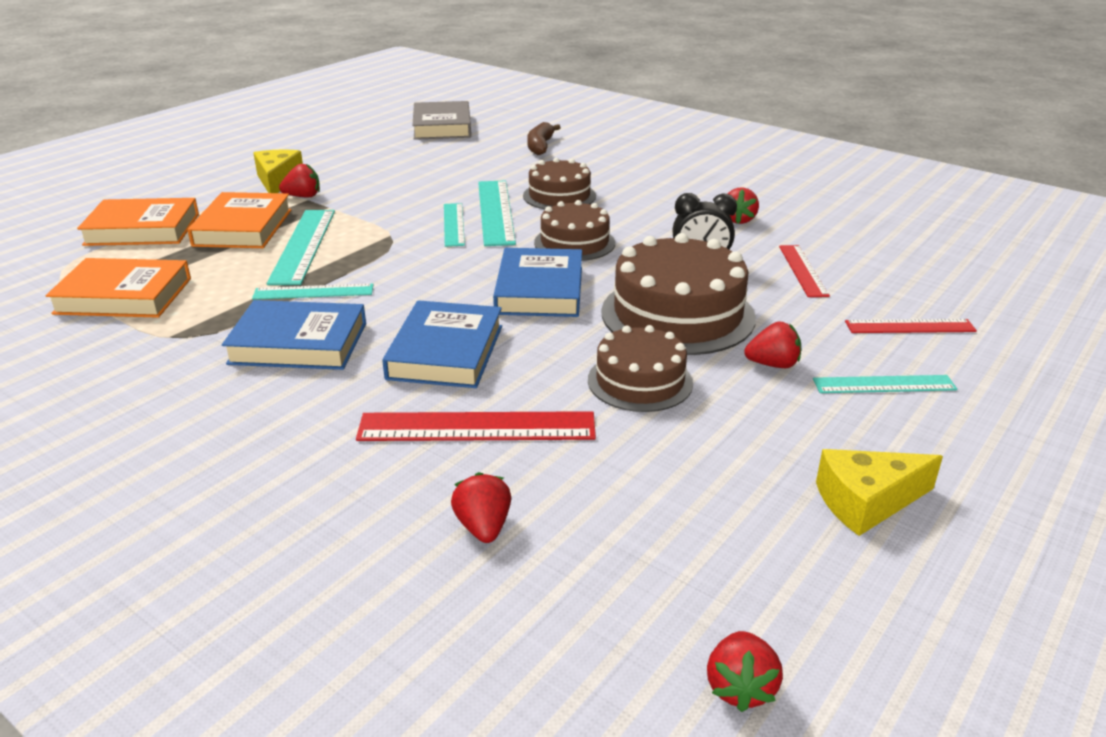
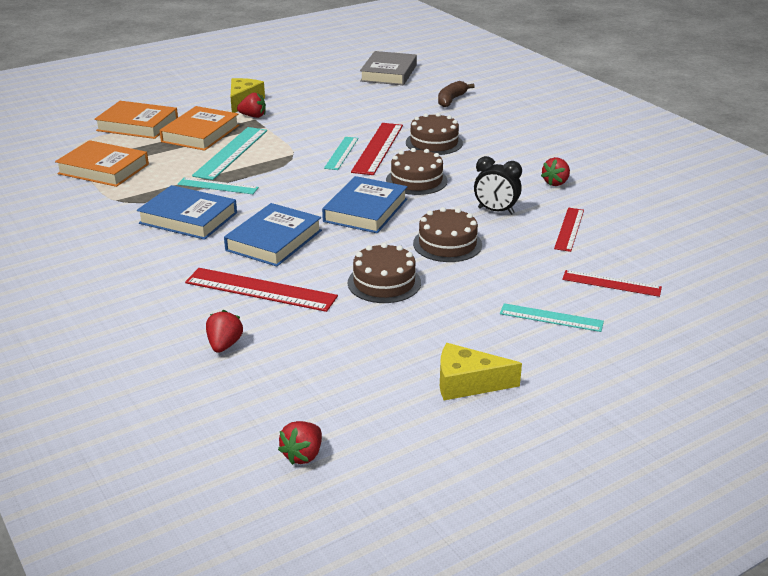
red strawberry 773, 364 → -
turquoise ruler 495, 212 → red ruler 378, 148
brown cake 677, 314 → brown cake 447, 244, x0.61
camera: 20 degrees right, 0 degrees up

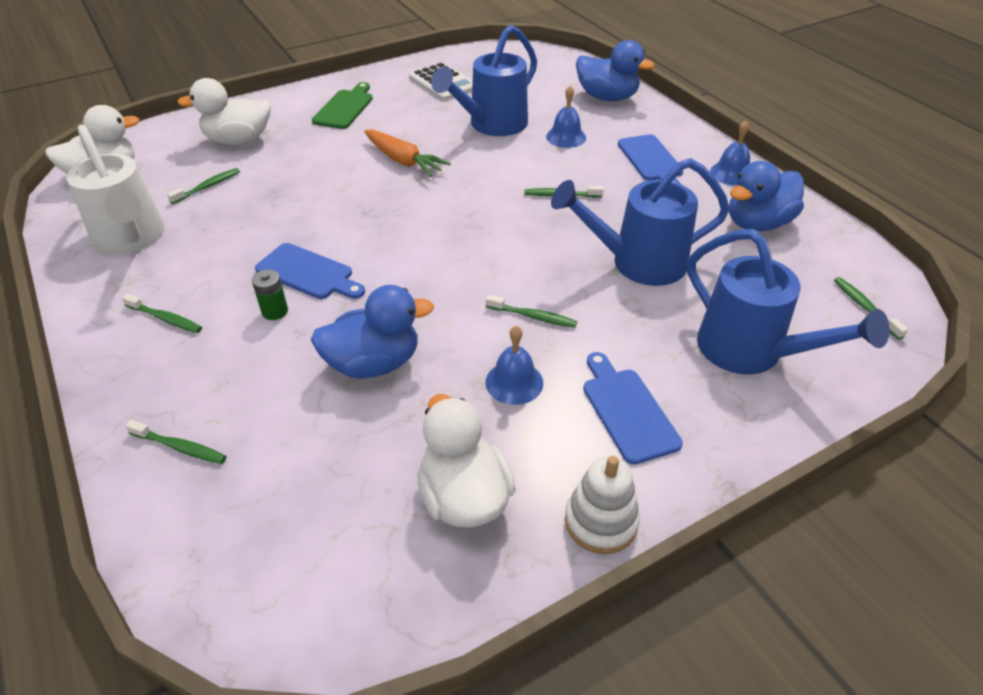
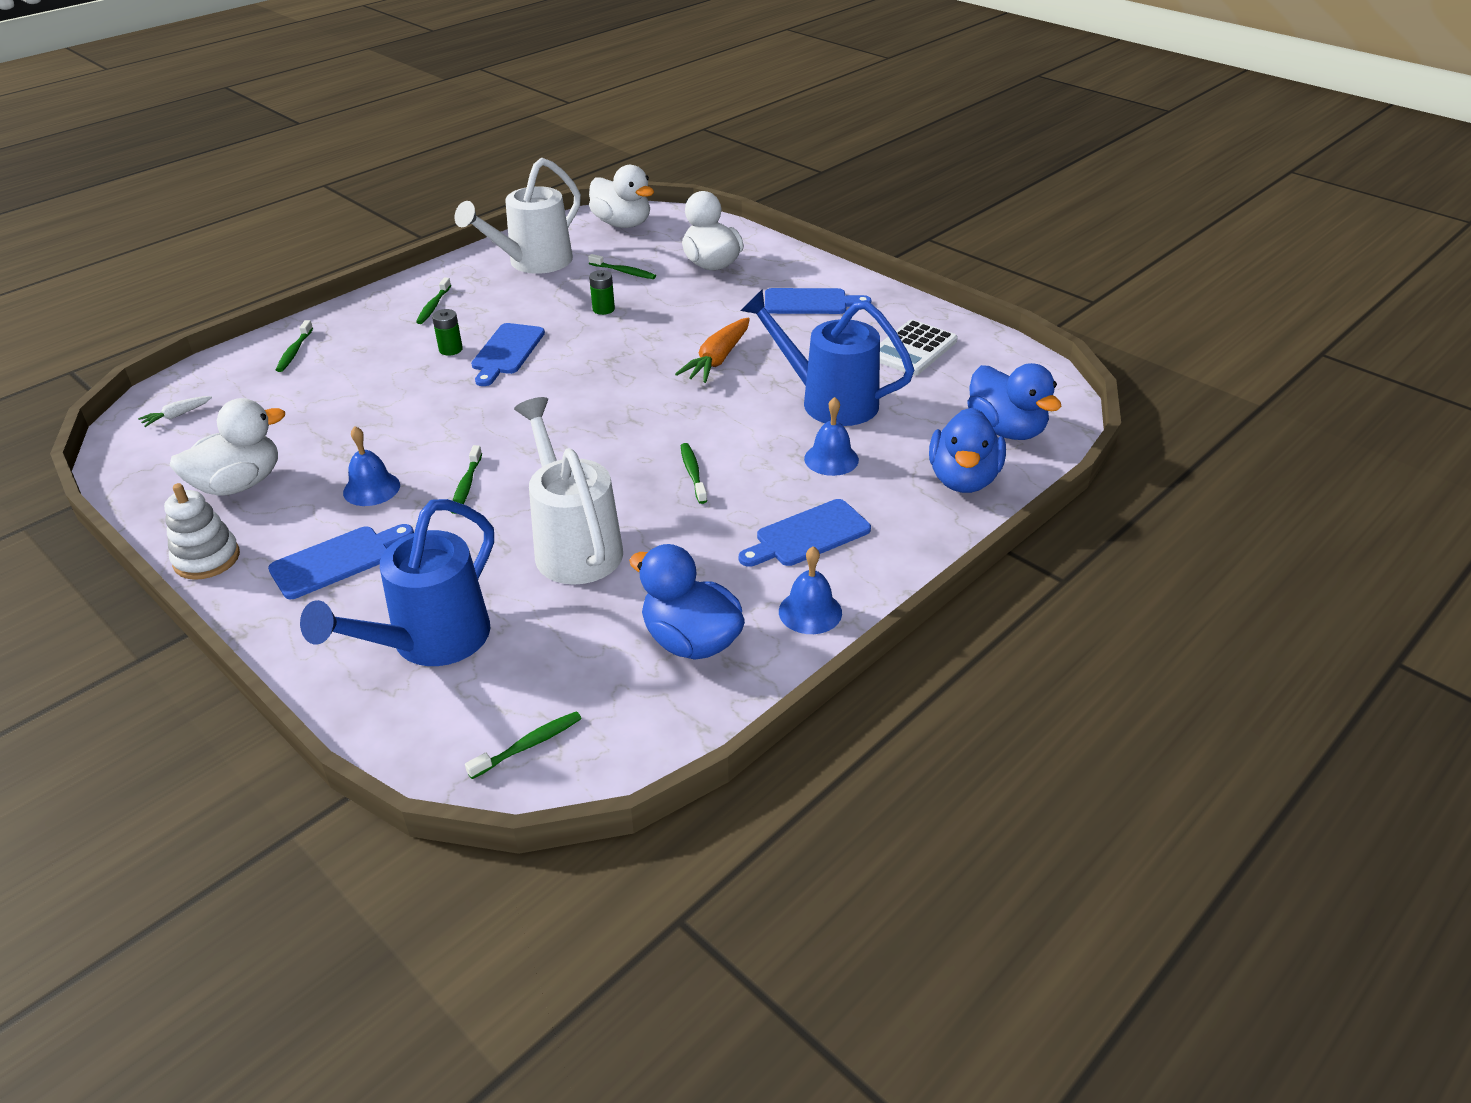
- → white carrot 176, 416
- → green battery 603, 309
blue duck 373, 363 → blue duck 1006, 430, shifted
green cutting board 345, 108 → blue cutting board 810, 302
blue watering can 638, 263 → white watering can 574, 545
camera: 75 degrees right, 5 degrees down

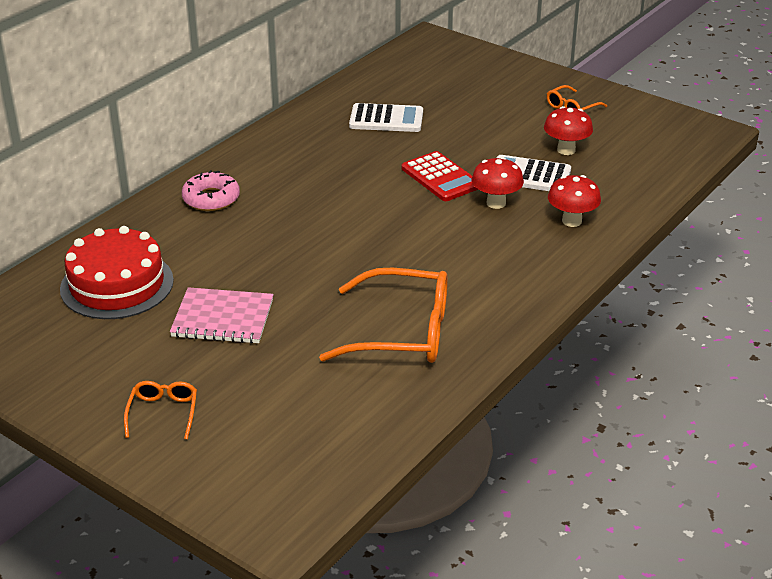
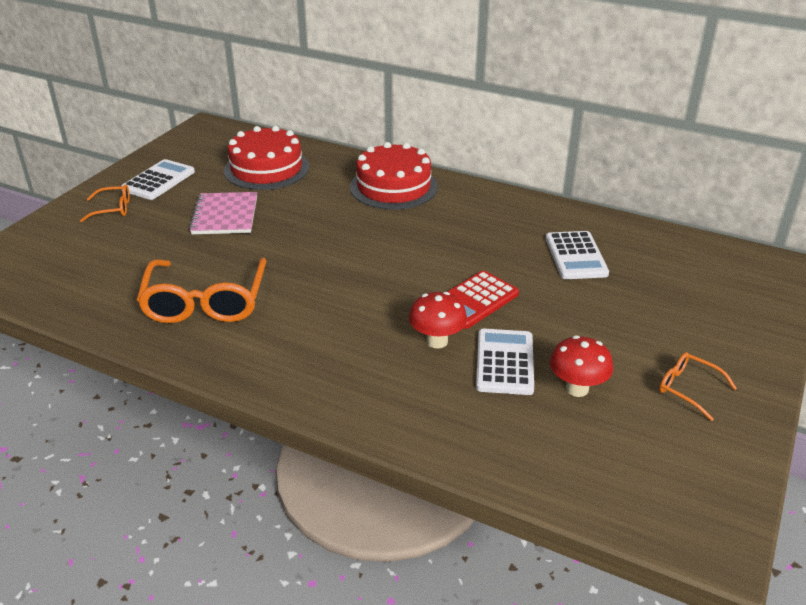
red mushroom 571, 221 → -
- → white calculator 158, 180
pink donut 211, 198 → red cake 393, 187
camera: 80 degrees right, 0 degrees up

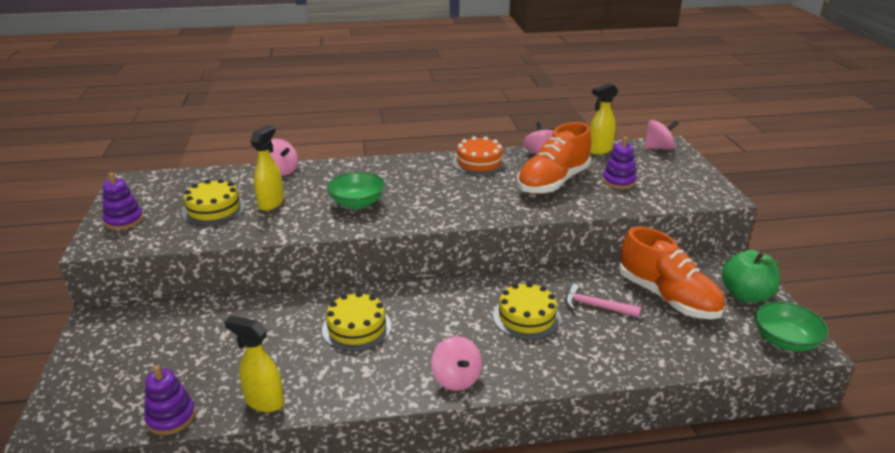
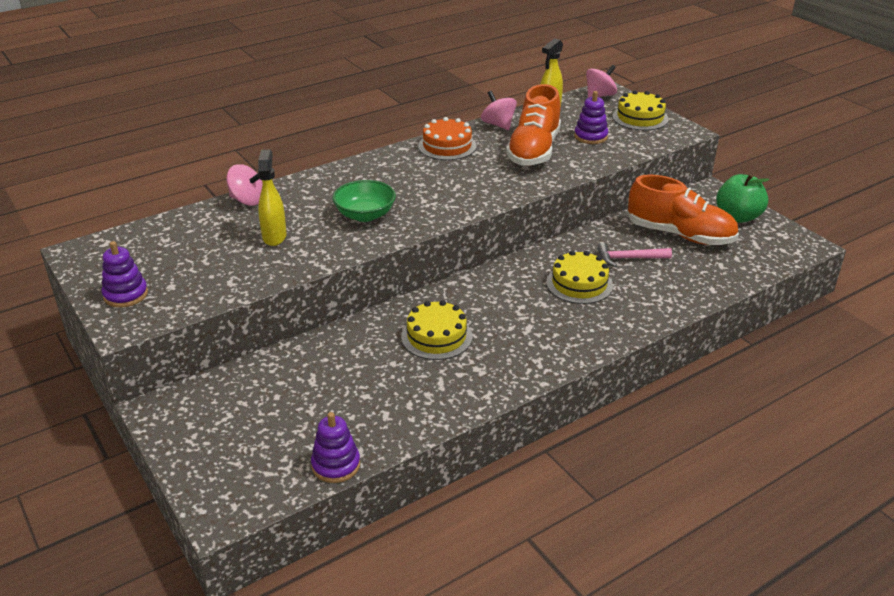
yellow spray bottle 264, 402 → -
pink spinning top 456, 379 → -
green bowl 785, 341 → -
yellow cake 214, 209 → yellow cake 640, 117, shifted
camera: 25 degrees left, 5 degrees up

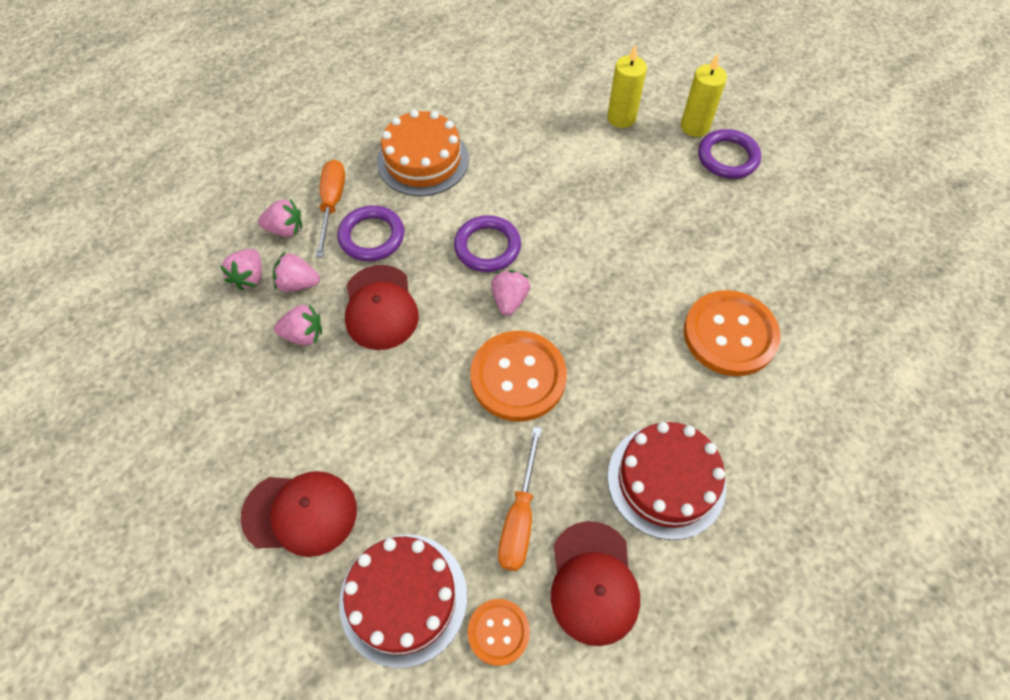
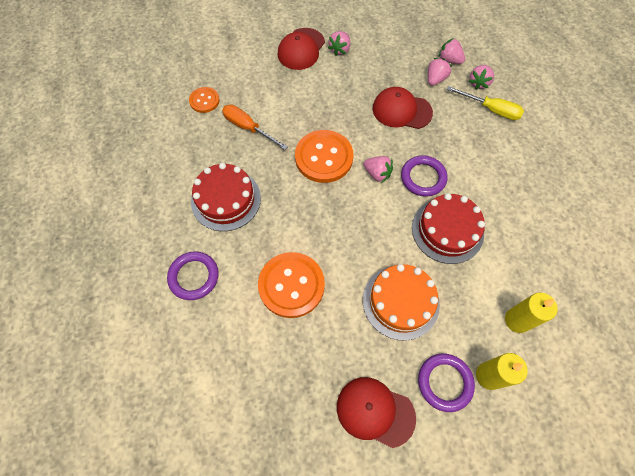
pink strawberry 303, 335 → pink strawberry 340, 50, shifted
purple ring 372, 236 → purple ring 194, 277, shifted
red cake 403, 598 → red cake 447, 230, shifted
orange cake 423, 160 → orange cake 400, 301, shifted
red cap 593, 582 → red cap 375, 411, shifted
orange screwdriver 332, 204 → yellow screwdriver 491, 109
camera: 115 degrees right, 5 degrees up

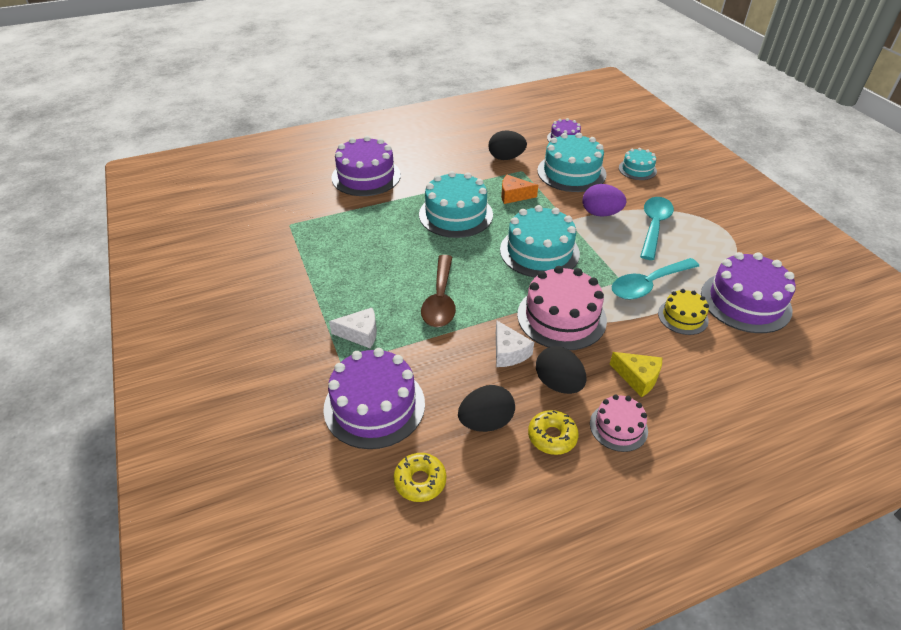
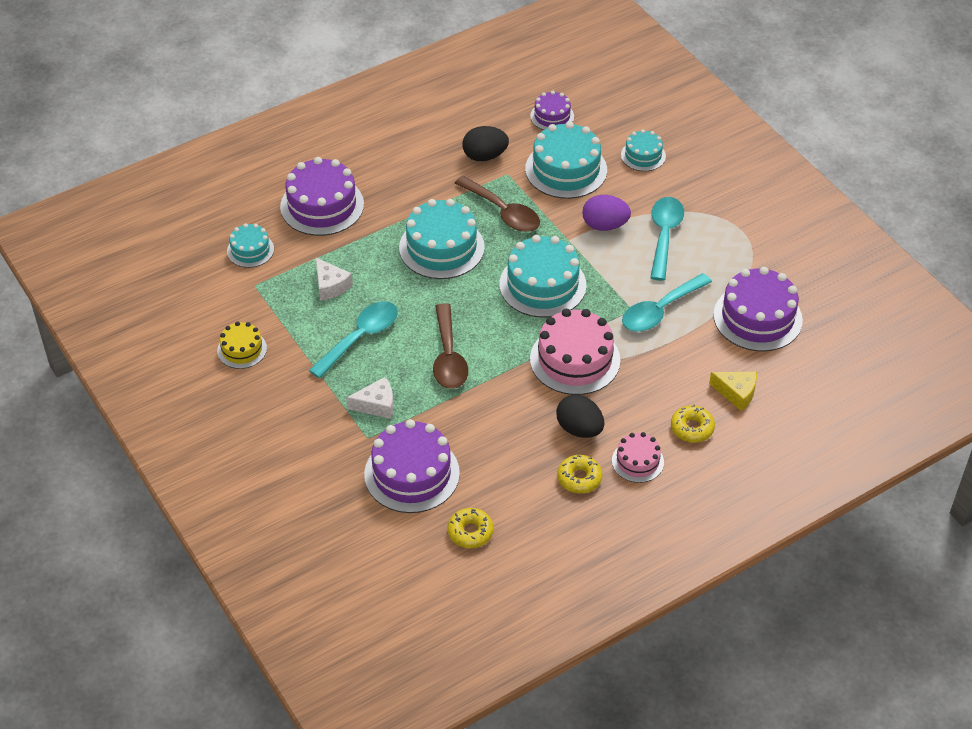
black egg 486, 422 → -
- → turquoise cake 250, 250
- → turquoise spoon 360, 337
- → yellow donut 692, 428
white cheese 509, 352 → white cheese 330, 286, shifted
yellow cheese 638, 377 → yellow cheese 736, 393, shifted
yellow cake 683, 317 → yellow cake 242, 349, shifted
orange cheese 514, 195 → brown spoon 503, 212
camera: 10 degrees left, 5 degrees up

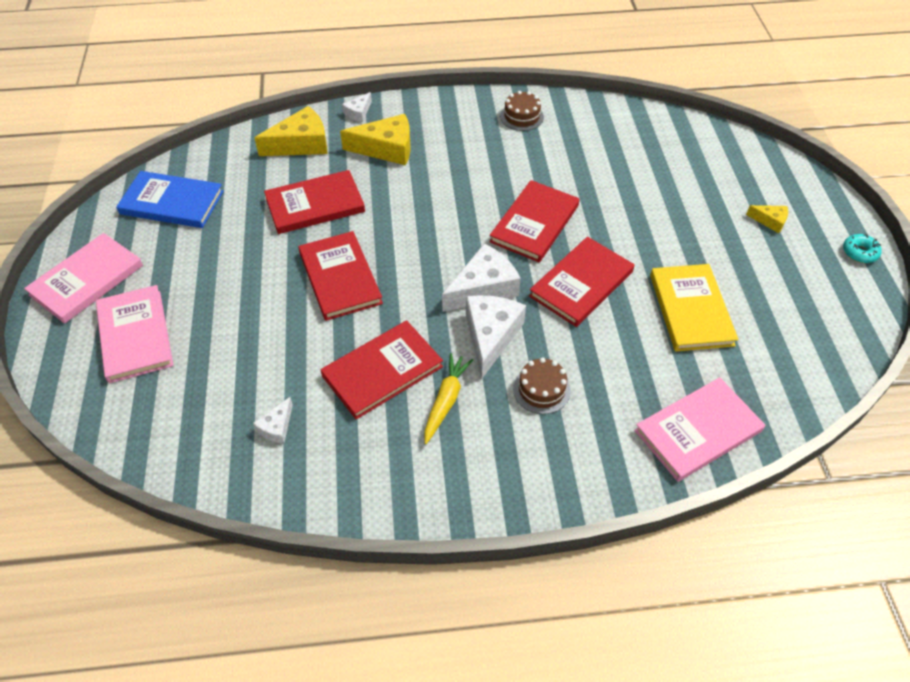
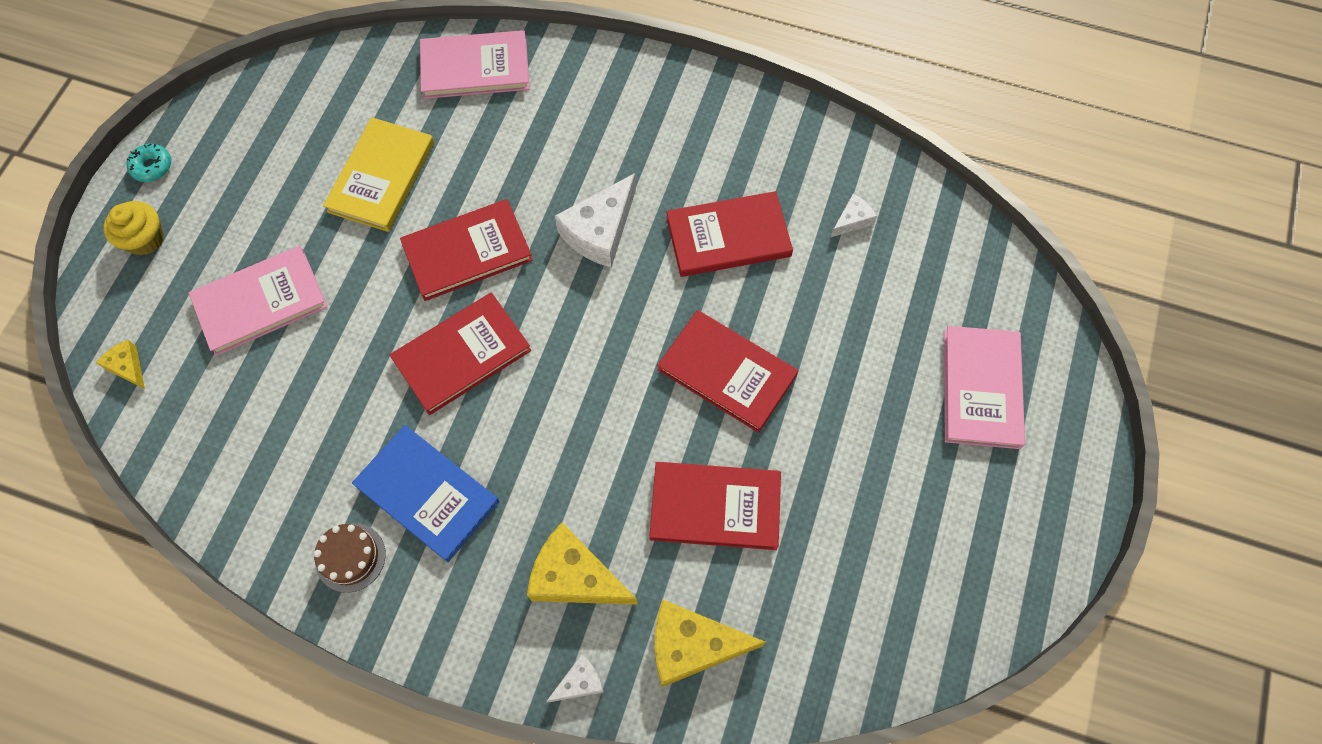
yellow carrot 446, 400 → -
white cheese 483, 288 → -
brown cake 541, 389 → -
- → yellow cupcake 145, 239
pink book 86, 280 → pink book 260, 302, shifted
blue book 172, 202 → blue book 427, 494, shifted
yellow cheese 770, 221 → yellow cheese 128, 367, shifted
red book 340, 278 → red book 727, 372, 60 degrees counterclockwise
camera: 155 degrees left, 15 degrees up

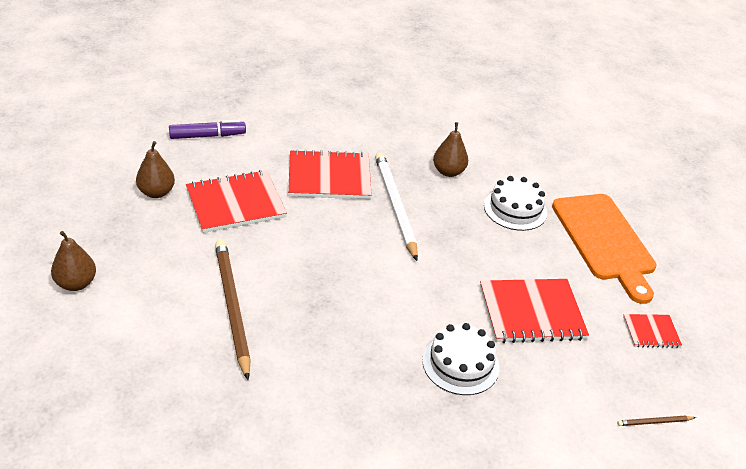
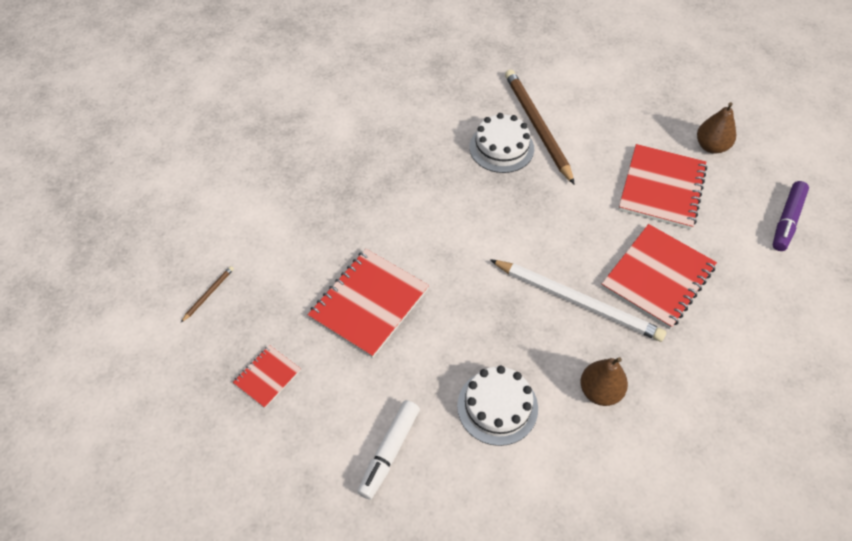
brown pear 76, 283 → -
white cake 460, 364 → white cake 501, 148, shifted
orange cutting board 604, 241 → white marker 389, 452
brown pencil 232, 307 → brown pencil 537, 126, 135 degrees counterclockwise
camera: 135 degrees right, 15 degrees up

